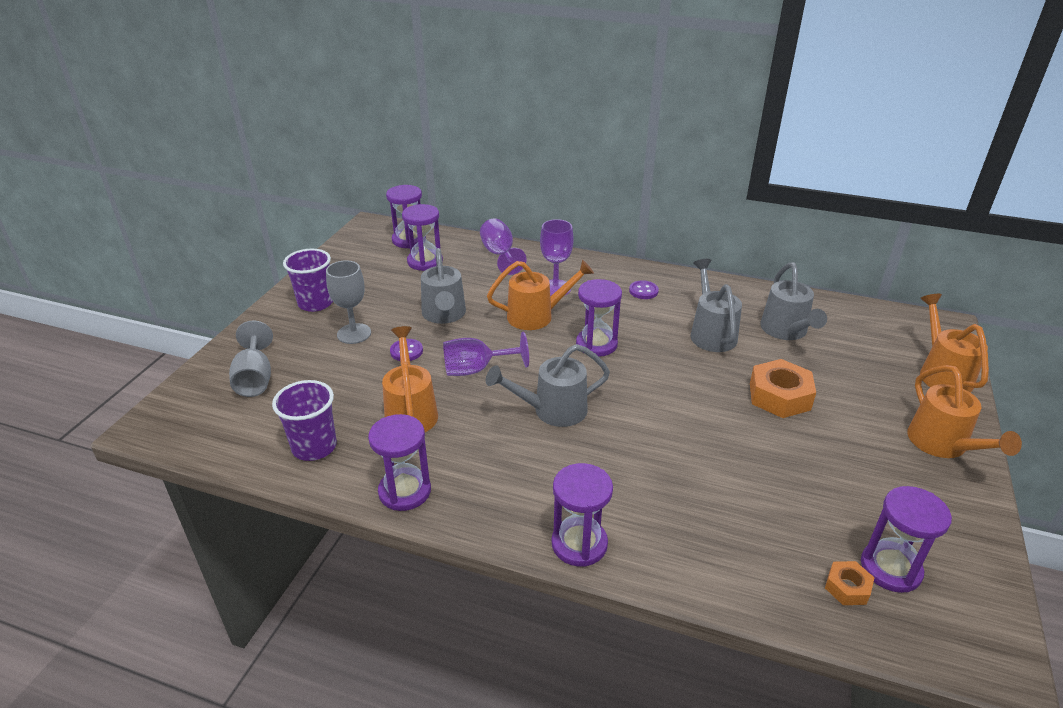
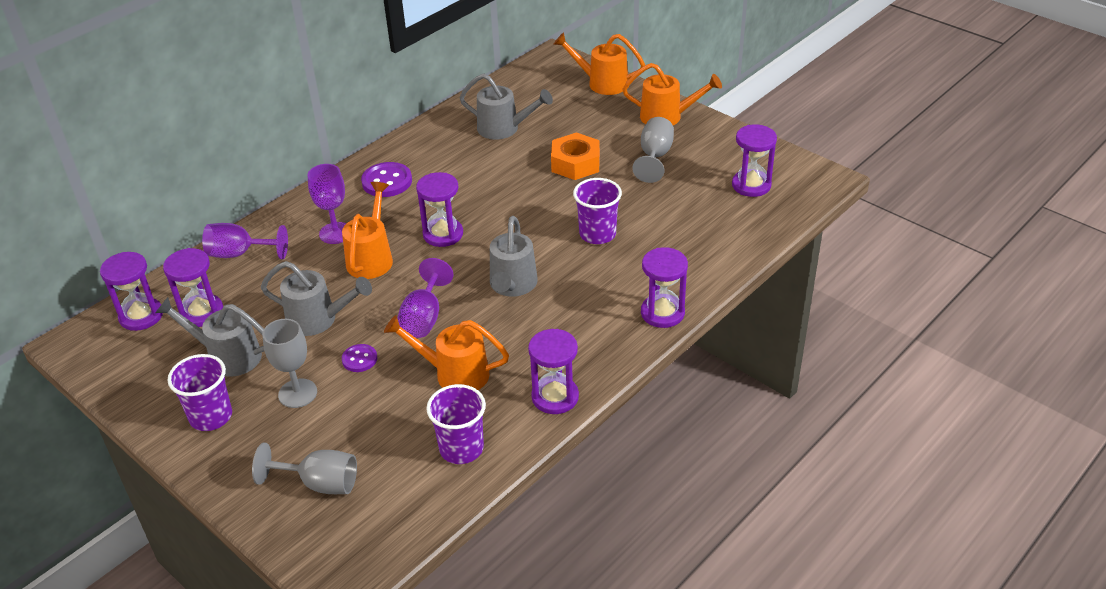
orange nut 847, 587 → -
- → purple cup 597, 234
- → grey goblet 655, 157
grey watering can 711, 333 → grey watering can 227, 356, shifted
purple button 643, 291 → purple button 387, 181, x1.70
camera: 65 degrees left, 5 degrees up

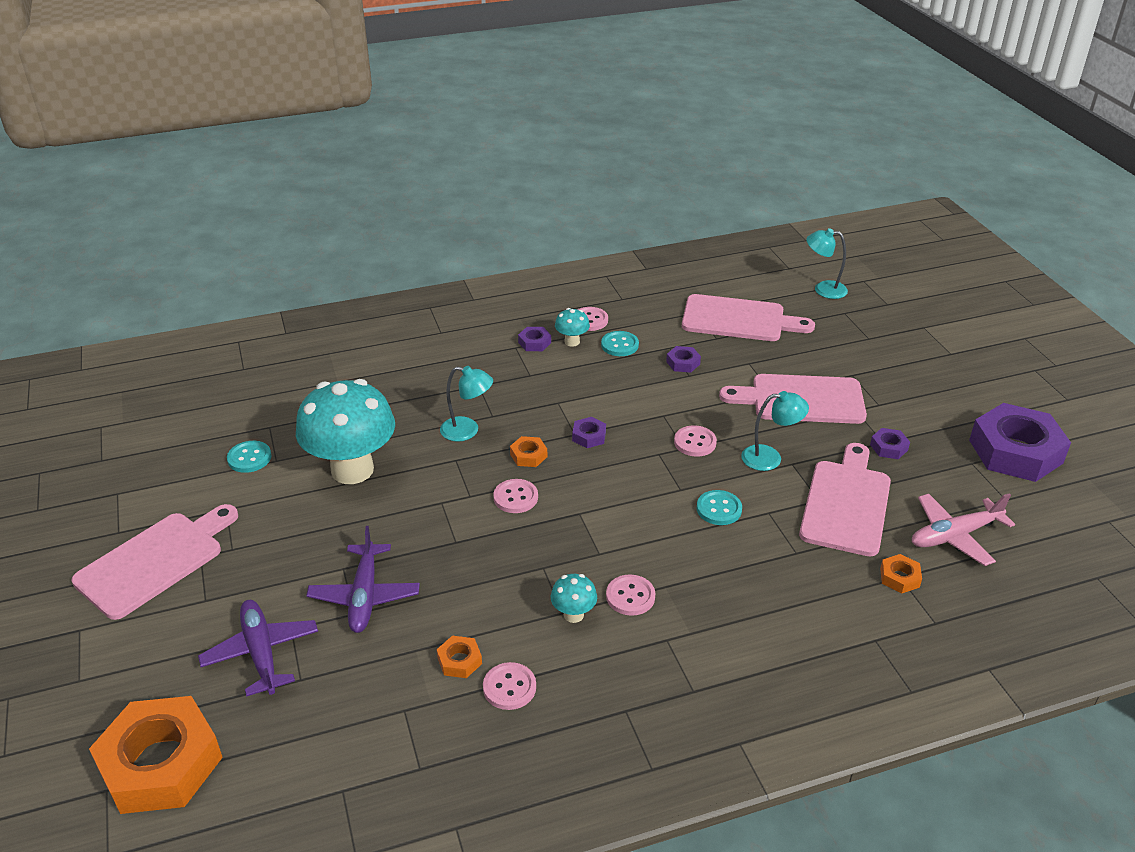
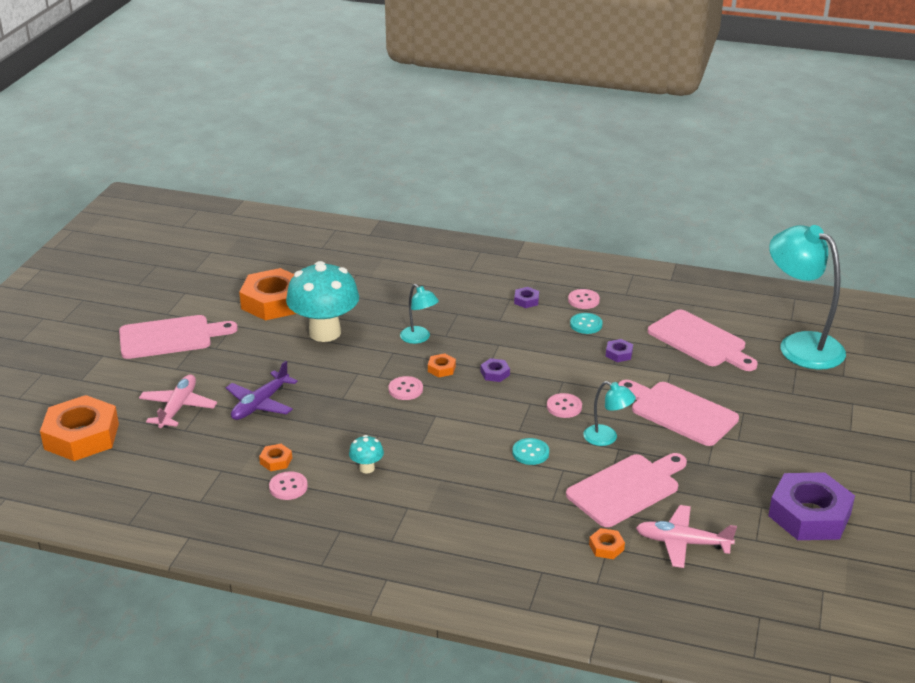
turquoise mushroom 572, 342 → -
pink button 630, 596 → -
purple nut 888, 447 → -
turquoise button 249, 458 → orange nut 273, 302
purple plane 261, 653 → pink plane 178, 407
turquoise lamp 823, 289 → turquoise lamp 800, 345, x2.09
camera: 35 degrees right, 5 degrees down

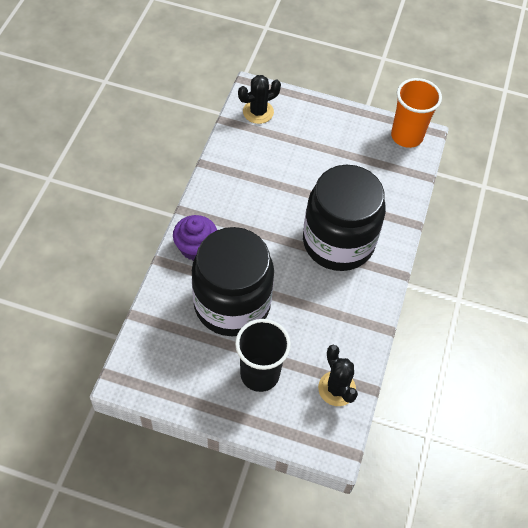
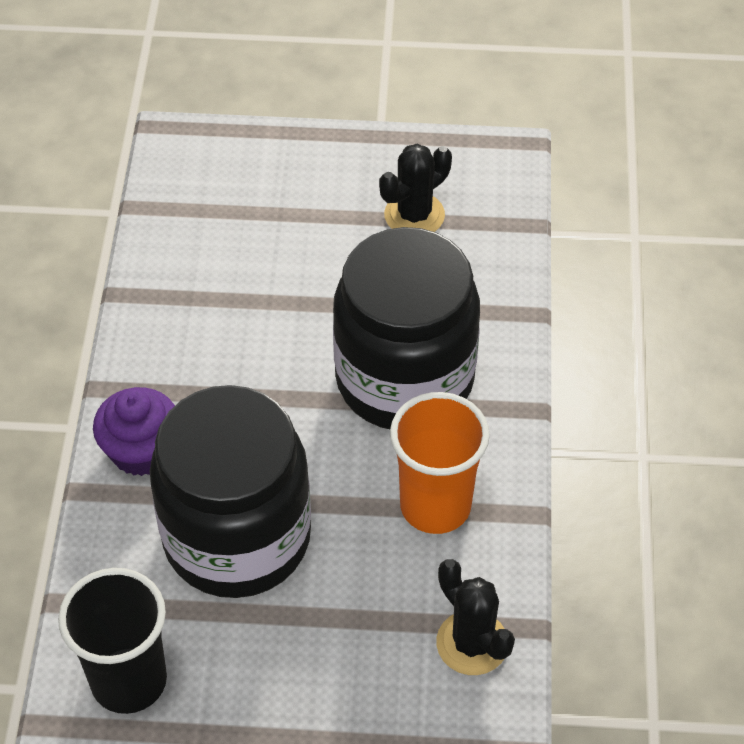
black cup 260, 374 → black cup 129, 680, shifted
black cactus 258, 112 → black cactus 414, 215, shifted
orange cup 406, 136 → orange cup 435, 506, shifted
camera: 10 degrees left, 5 degrees down

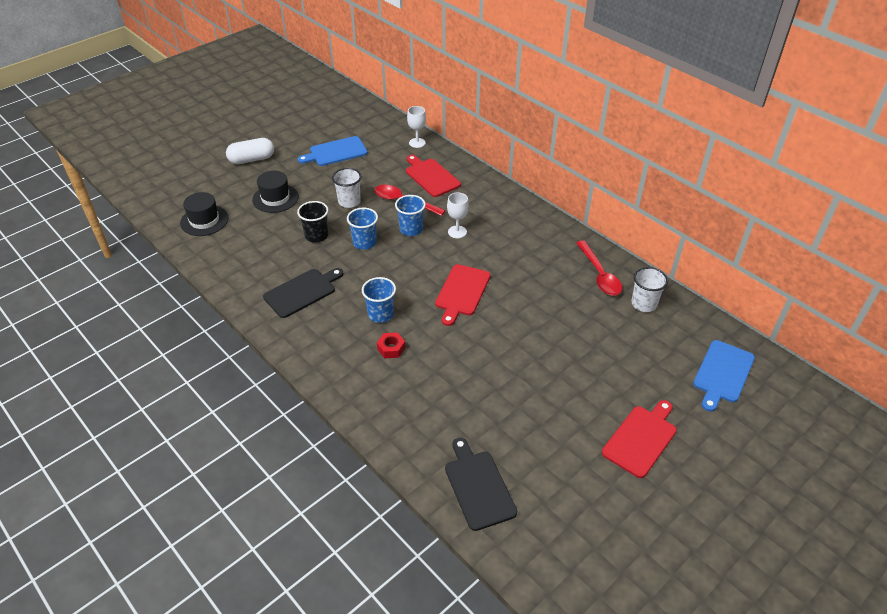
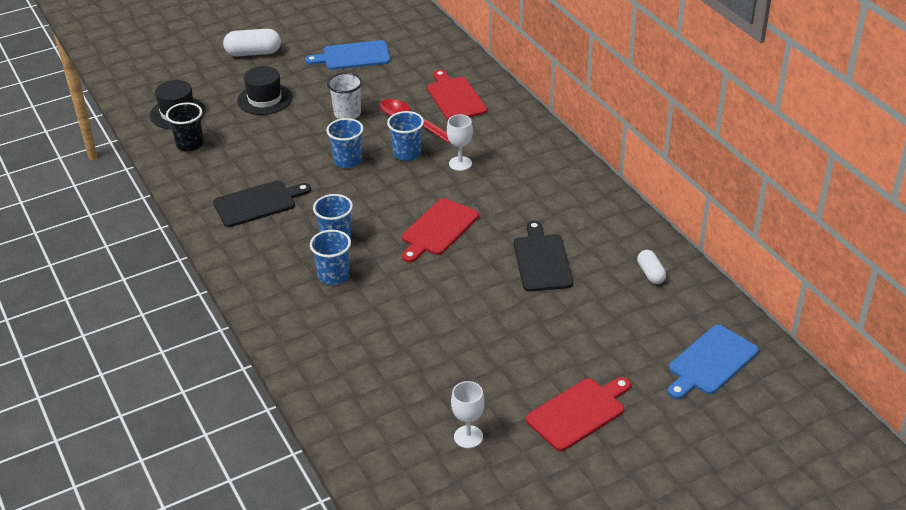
red spoon 599, 275 → -
black cup 316, 236 → black cup 190, 144, shifted
white goblet 417, 143 → white goblet 468, 437, shifted
black cutting board 478, 487 → black cutting board 542, 260, shifted
red nut 391, 348 → blue cup 334, 276
white cup 644, 304 → white capsule 650, 273
camera: 15 degrees right, 5 degrees down

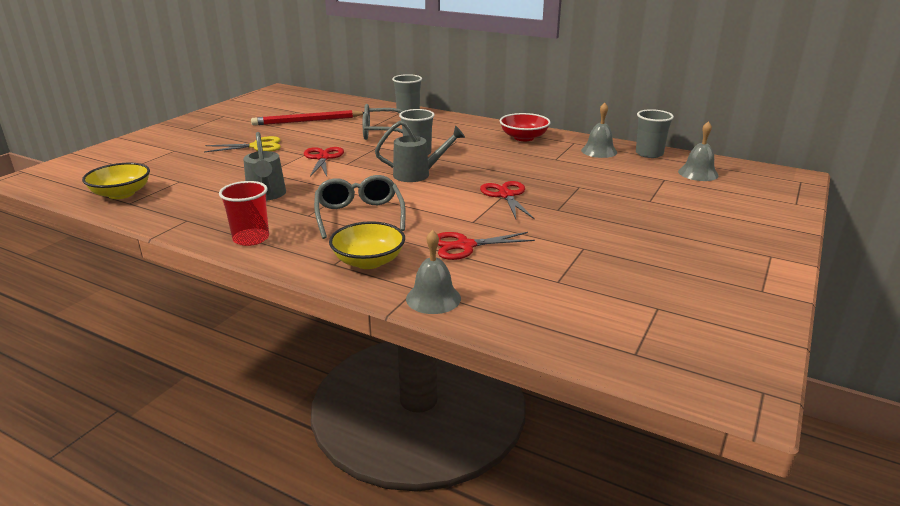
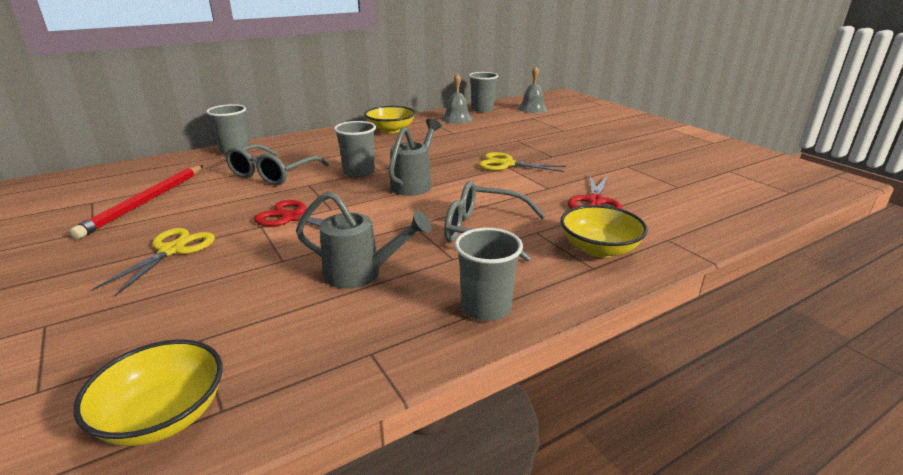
grey bell 433, 298 → -
red cup 251, 238 → grey cup 486, 308
red scissors 506, 195 → yellow scissors 506, 164
red bowl 524, 138 → yellow bowl 390, 130
camera: 60 degrees left, 0 degrees up

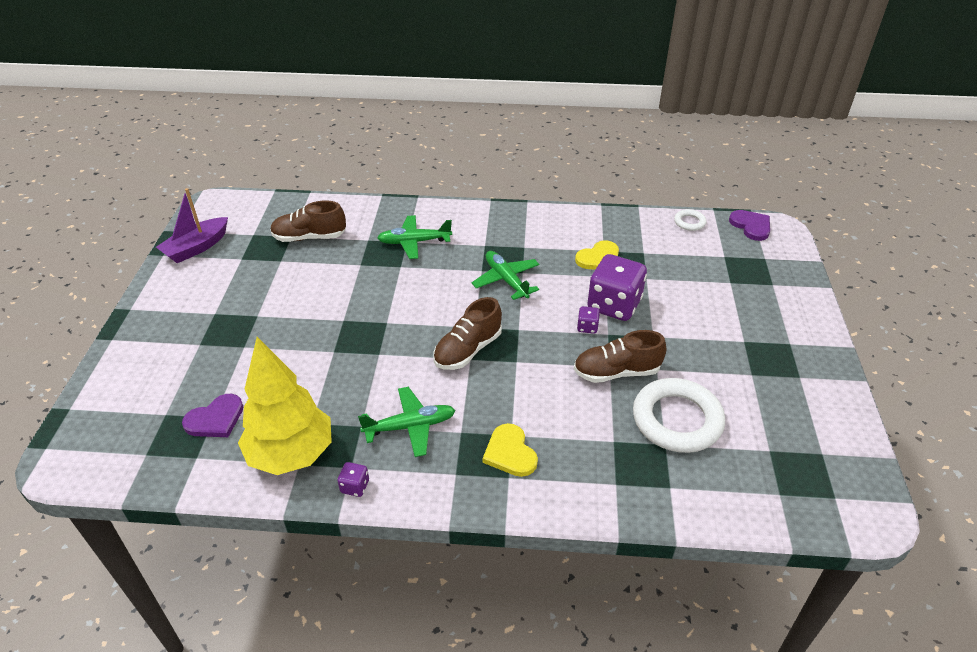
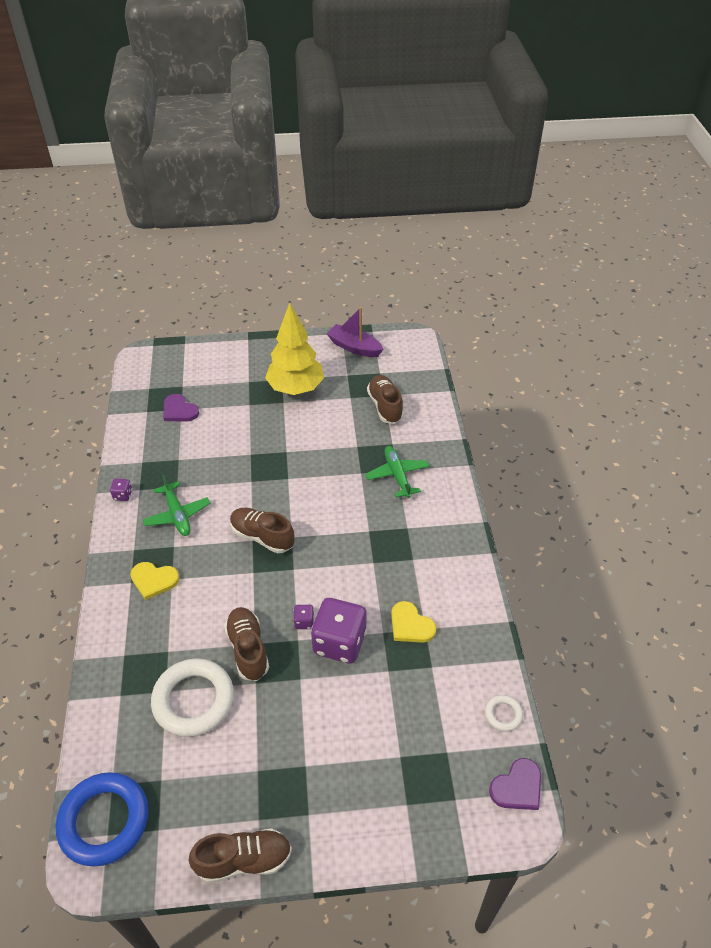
green plane 506, 280 → -
- → blue ring 104, 821
- → brown shoe 244, 860
yellow tree 291, 454 → yellow tree 296, 389, shifted
yellow heart 510, 452 → yellow heart 154, 580, 135 degrees counterclockwise
camera: 80 degrees right, 5 degrees up

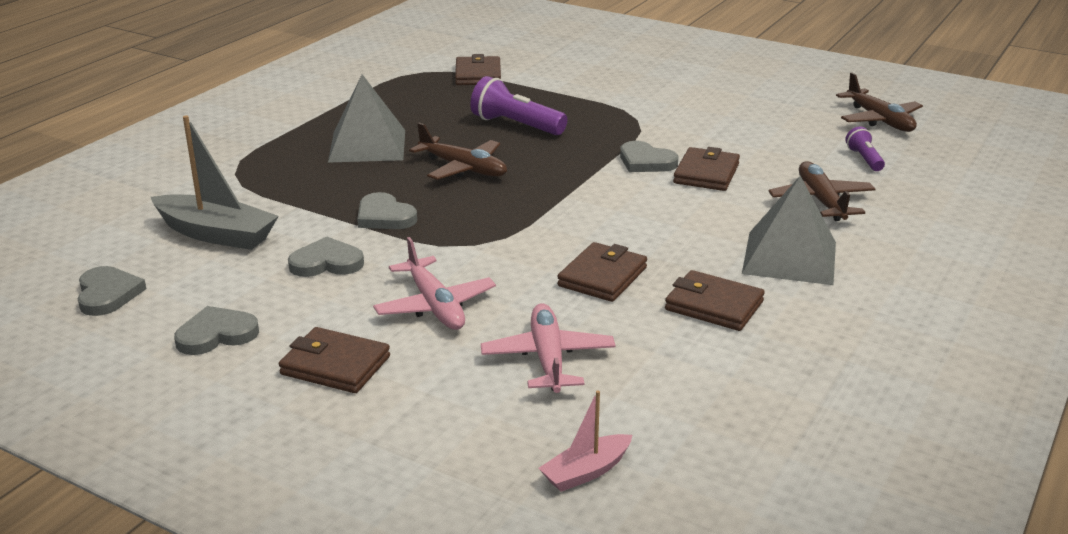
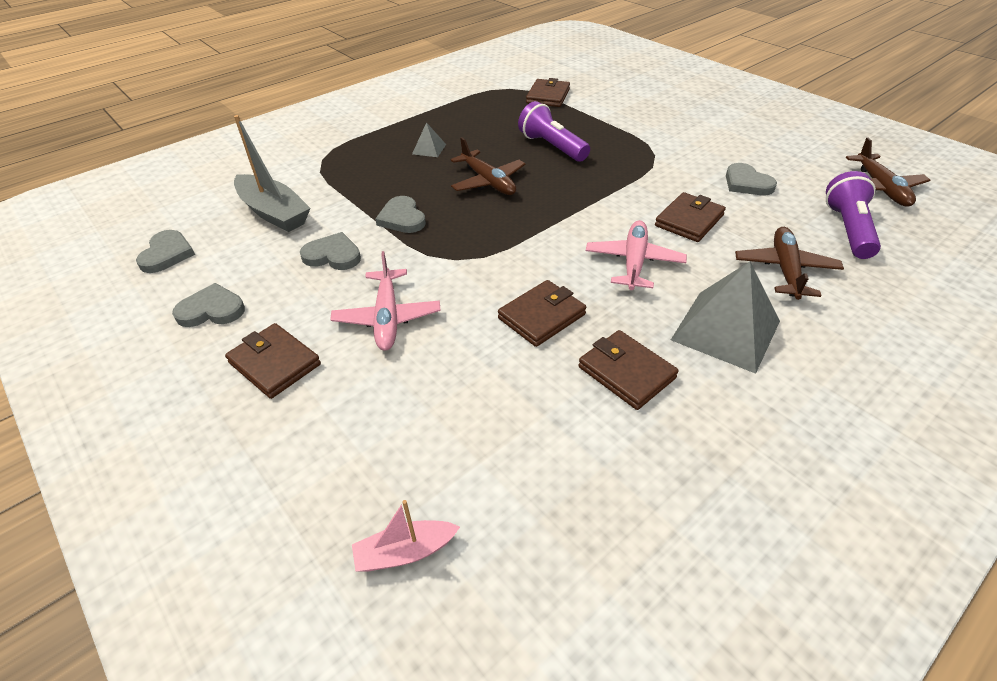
pink plane 548, 359 → pink plane 633, 262, shifted
grey heart 646, 161 → grey heart 747, 183, shifted
grey pyramid 367, 145 → grey pyramid 429, 149, x0.47
purple flashlight 864, 159 → purple flashlight 848, 229, x1.78
camera: 20 degrees right, 15 degrees up

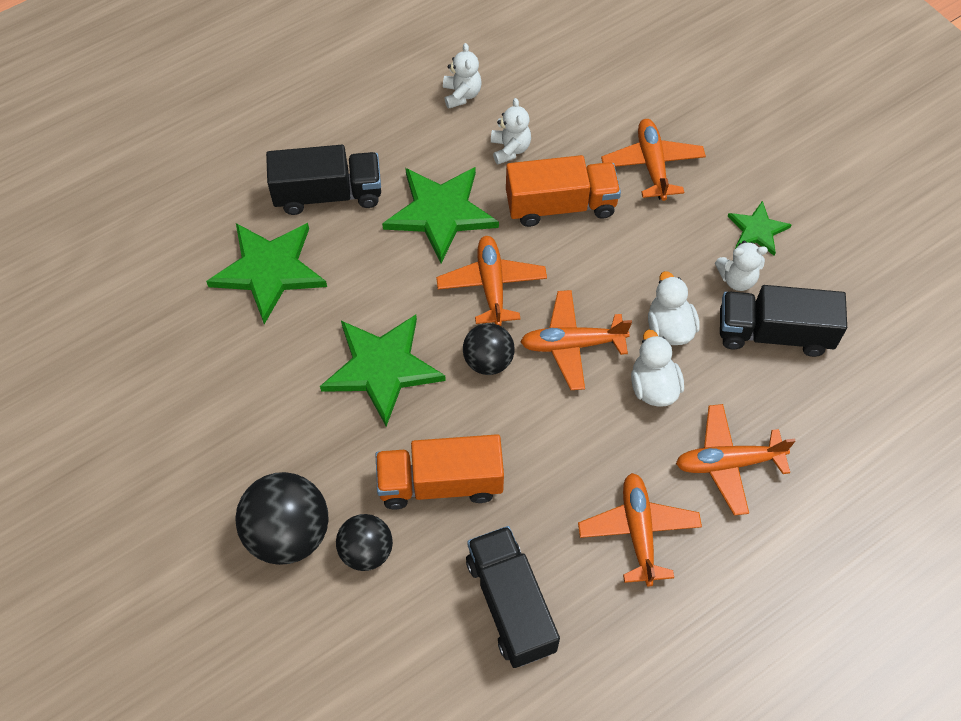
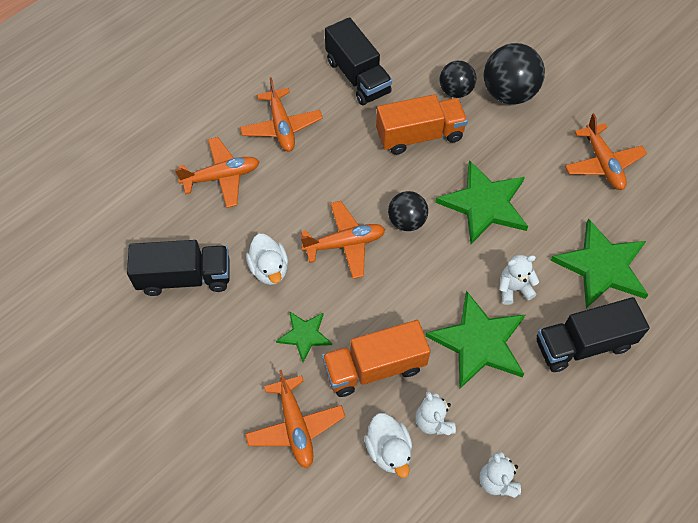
orange plane 491, 285 → orange plane 602, 163, shifted
white duck 653, 386 → white duck 389, 450, shifted
white teddy bear 737, 279 → white teddy bear 514, 289, shifted
green star 757, 230 → green star 304, 335, shifted
camera: 170 degrees right, 0 degrees up

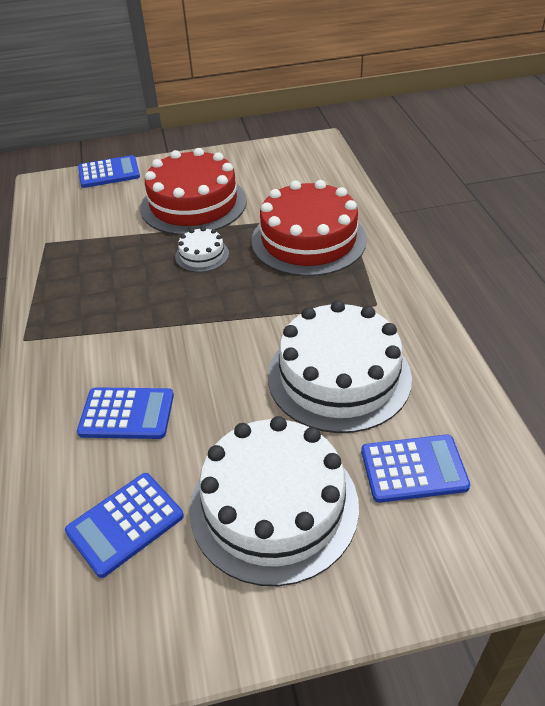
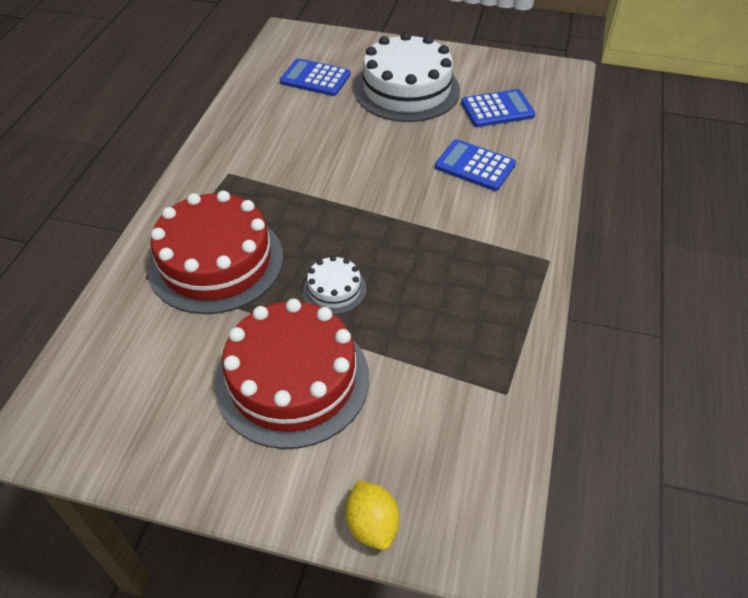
white cake 339, 376 → -
blue calculator 109, 173 → yellow lemon 372, 525
camera: 155 degrees left, 5 degrees up

